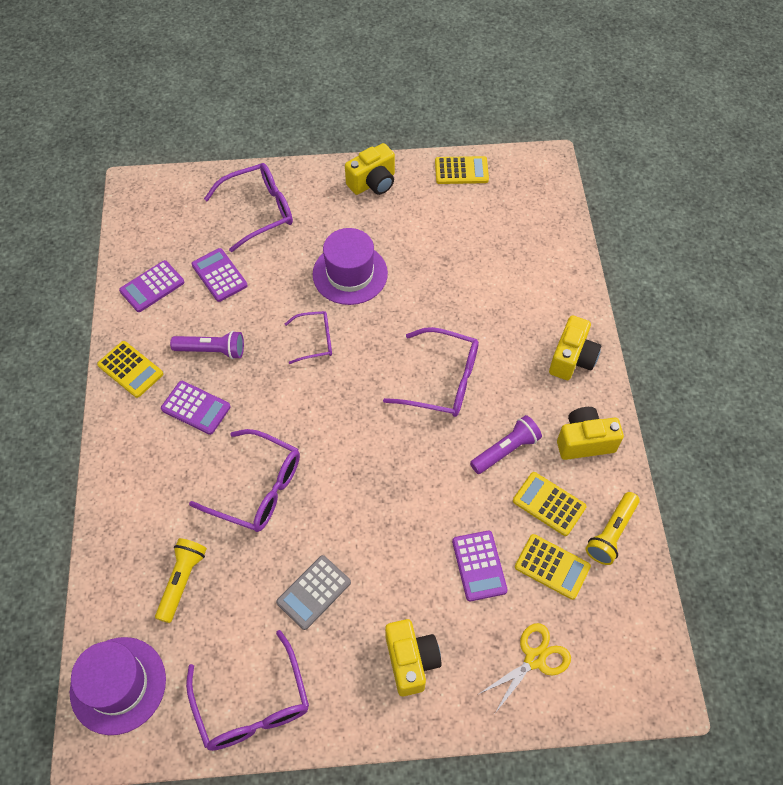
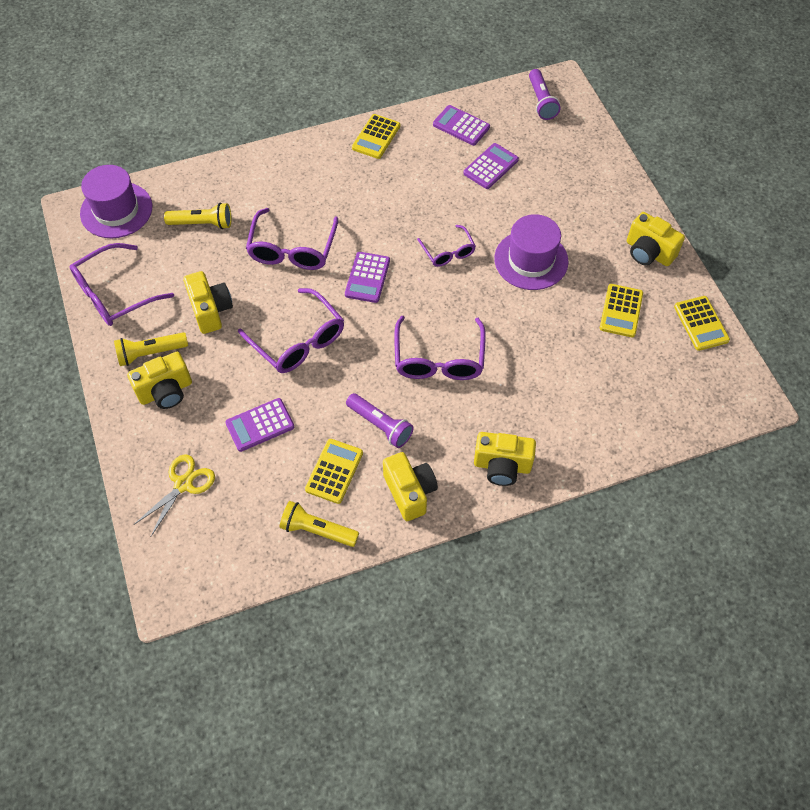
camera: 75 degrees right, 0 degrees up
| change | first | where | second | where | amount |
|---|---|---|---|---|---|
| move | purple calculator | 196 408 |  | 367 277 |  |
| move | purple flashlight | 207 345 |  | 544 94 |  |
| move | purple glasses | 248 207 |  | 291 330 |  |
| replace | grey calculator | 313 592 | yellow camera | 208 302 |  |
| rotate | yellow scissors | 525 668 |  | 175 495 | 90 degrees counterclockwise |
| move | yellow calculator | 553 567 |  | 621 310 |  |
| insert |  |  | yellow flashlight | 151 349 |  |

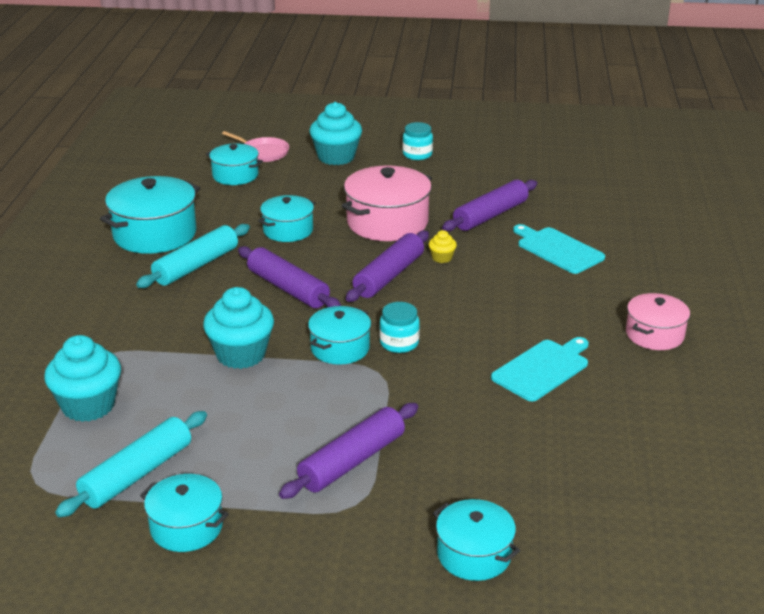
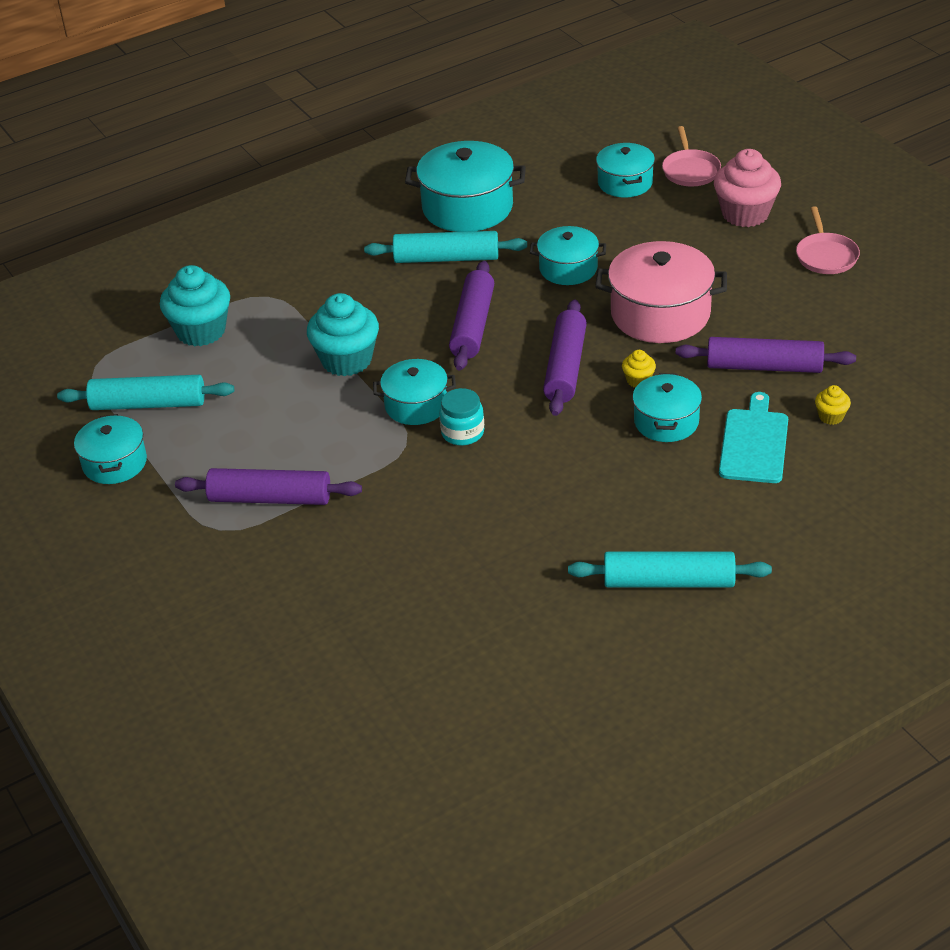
camera: 55 degrees right, 10 degrees up
| change | first | where | second | where | amount |
|---|---|---|---|---|---|
| recolor | turquoise cupcake | 335 133 | pink cupcake | 747 188 |  |
| rotate | purple rolling pin | 387 266 |  | 565 357 | 75 degrees counterclockwise |
| replace | turquoise jar | 417 141 | pink pan | 828 240 |  |
| move | turquoise pot | 476 540 |  | 667 407 |  |
| delete | turquoise cutting board | 540 369 |  |  |  |
| replace | pink pot | 658 321 | turquoise rolling pin | 670 569 |  |
| insert |  |  | yellow cupcake | 833 405 |  |

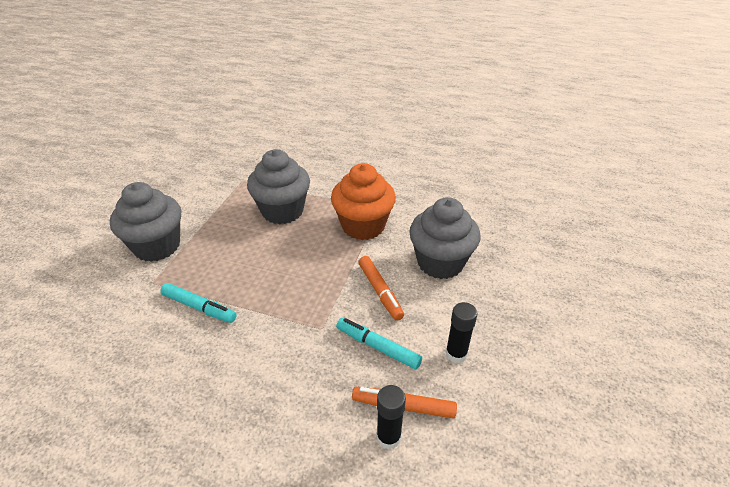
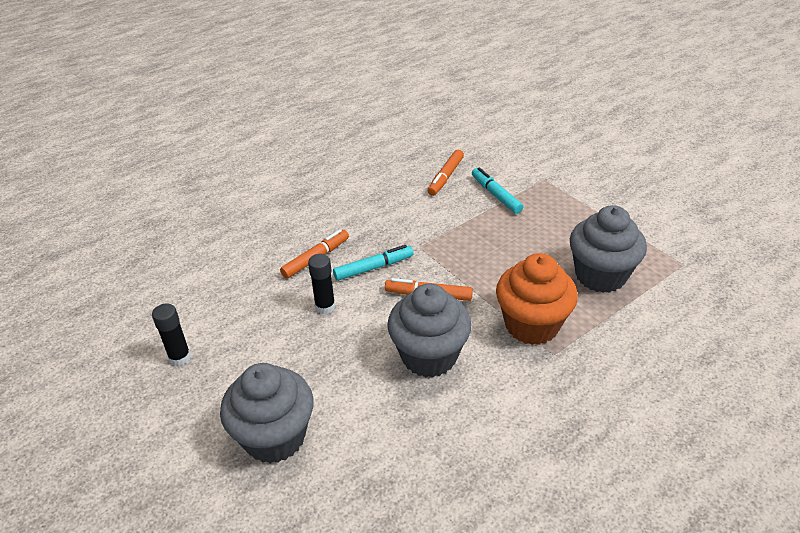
camera: 125 degrees right, 0 degrees up
| change | first | where | second | where | amount |
|---|---|---|---|---|---|
| move | grey cupcake | 145 222 |  | 267 413 |  |
| rotate | turquoise marker | 198 303 |  | 497 190 | 90 degrees clockwise |
| move | black glue stick | 391 417 |  | 171 335 |  |
| insert |  |  | orange marker | 446 173 |  |

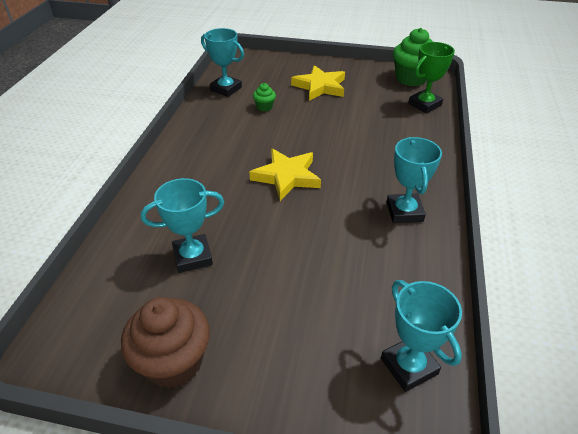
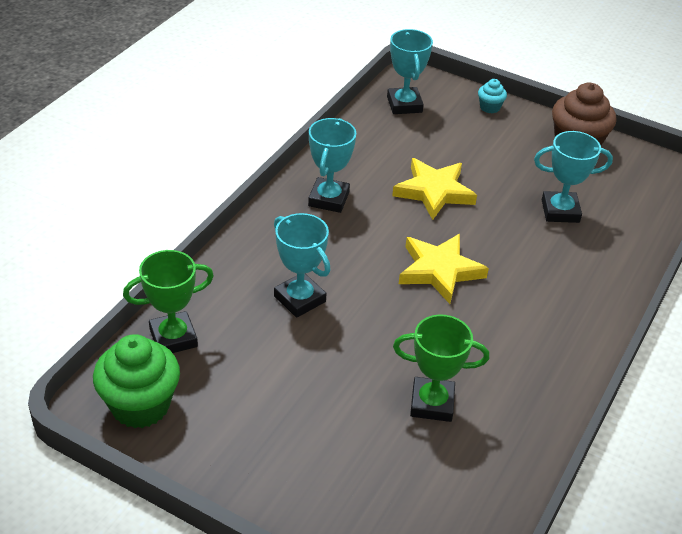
camera: 165 degrees left, 0 degrees up
| change | first | where | second | where | amount |
|---|---|---|---|---|---|
| move | turquoise trophy | 222 62 |  | 302 265 |  |
| replace | green cupcake | 264 97 | green trophy | 441 368 |  |
| move | yellow star | 318 83 |  | 434 189 |  |
| insert |  |  | turquoise cupcake | 492 96 |  |

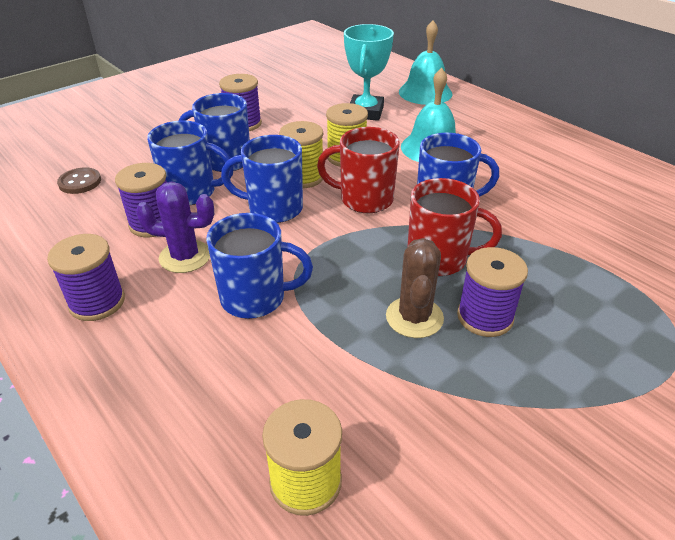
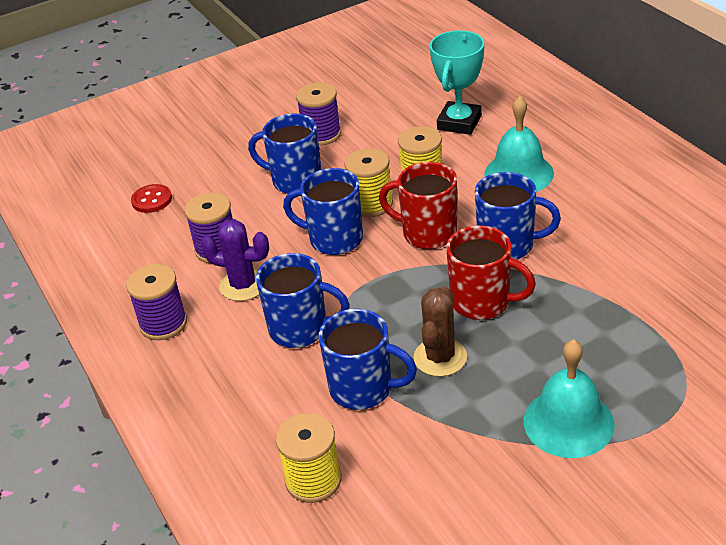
camera: 15 degrees right, 0 degrees up
| change | first | where | second | where | amount |
|---|---|---|---|---|---|
| recolor | brown button | 79 180 | red button | 151 198 |  |
| move | blue mug | 190 163 |  | 368 359 |  |
| move | turquoise bell | 425 62 |  | 569 398 |  |
| delete | purple spool | 492 292 |  |  |  |

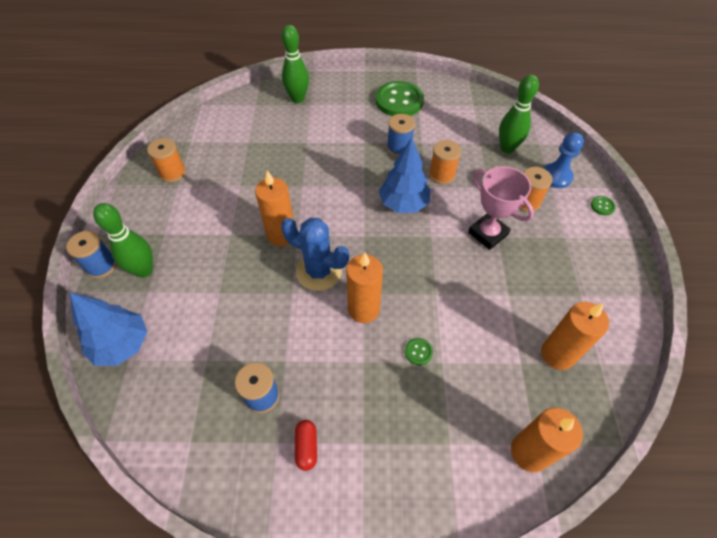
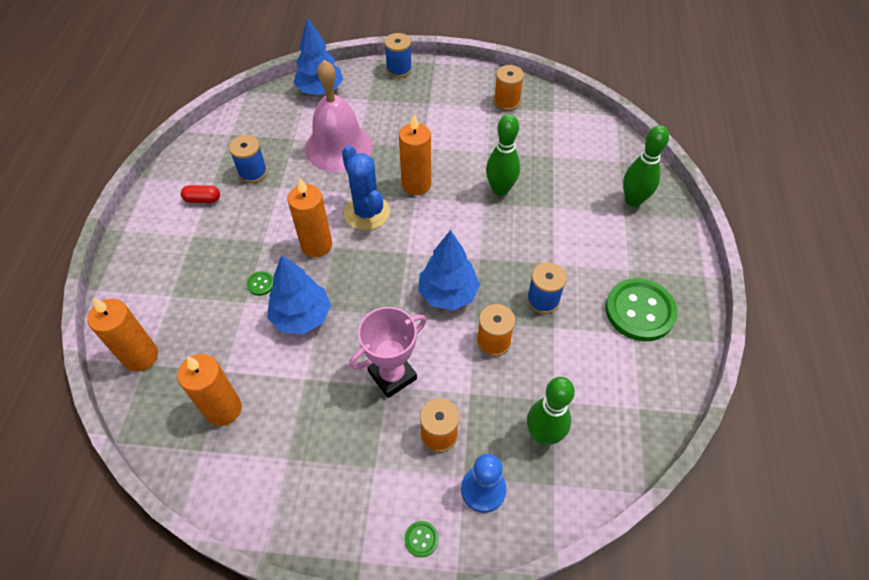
camera: 95 degrees right, 0 degrees up
| change | first | where | second | where | amount |
|---|---|---|---|---|---|
| move | green bowling pin | 123 240 |  | 503 155 |  |
| rotate | blue cactus | 315 254 |  | 366 187 | 60 degrees counterclockwise |
| insert |  |  | blue tree | 299 294 |  |
| insert |  |  | pink bell | 339 116 |  |

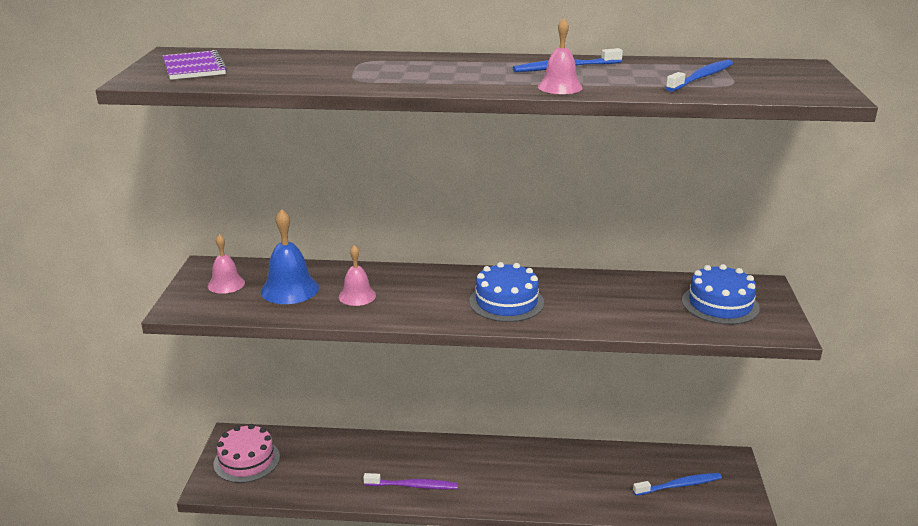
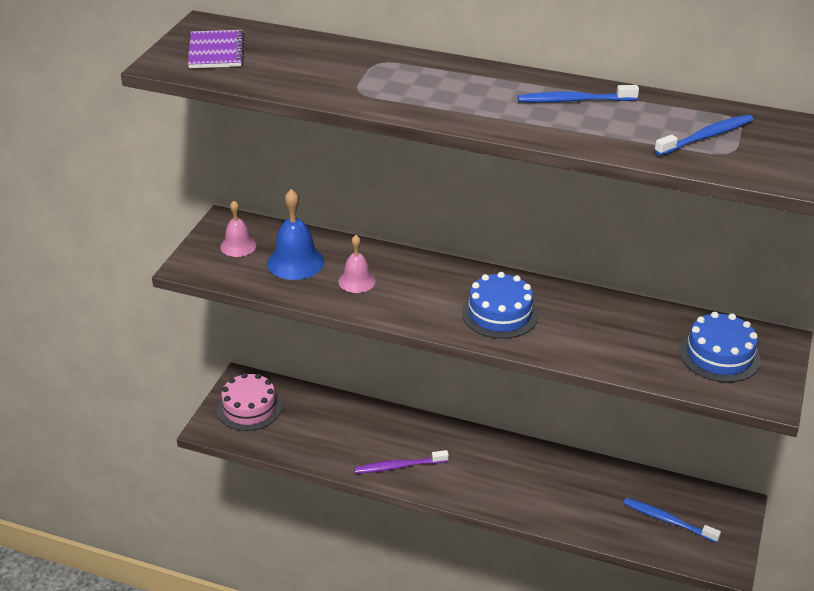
camera: 15 degrees right, 10 degrees up
| change | first | where | second | where | amount |
|---|---|---|---|---|---|
| rotate | purple toothbrush | 410 481 |  | 401 462 | 150 degrees clockwise |
| delete | pink bell | 560 56 |  |  |  |
| rotate | blue toothbrush | 677 484 |  | 672 520 | 150 degrees counterclockwise |

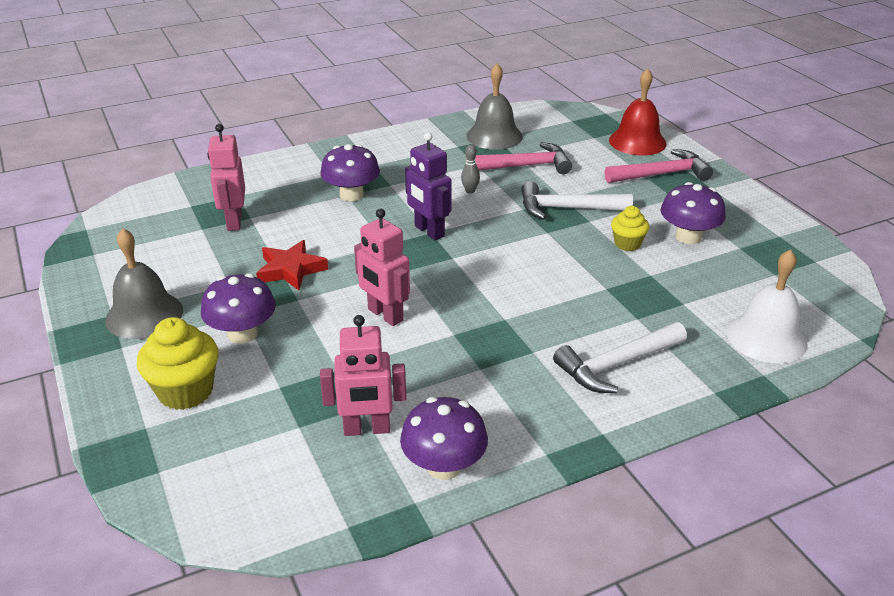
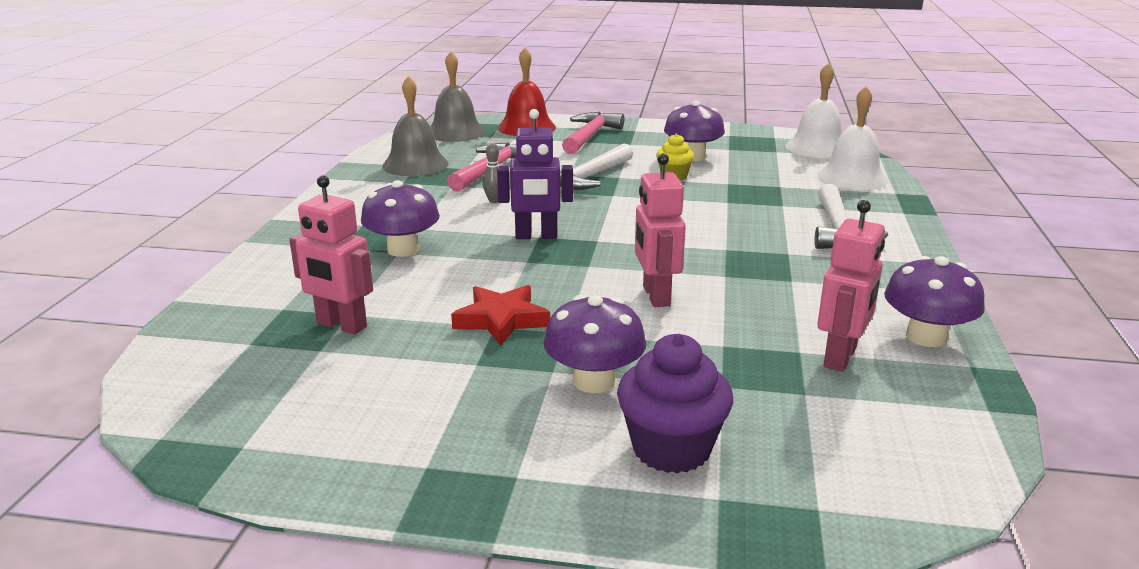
camera: 55 degrees left, 10 degrees down
| change | first | where | second | where | amount |
|---|---|---|---|---|---|
| move | grey bell | 144 283 |  | 457 97 |  |
| recolor | yellow cupcake | 178 363 | purple cupcake | 675 404 |  |
| rotate | pink robot | 382 267 |  | 660 230 | 90 degrees clockwise |
| insert |  |  | white bell | 814 110 |  |

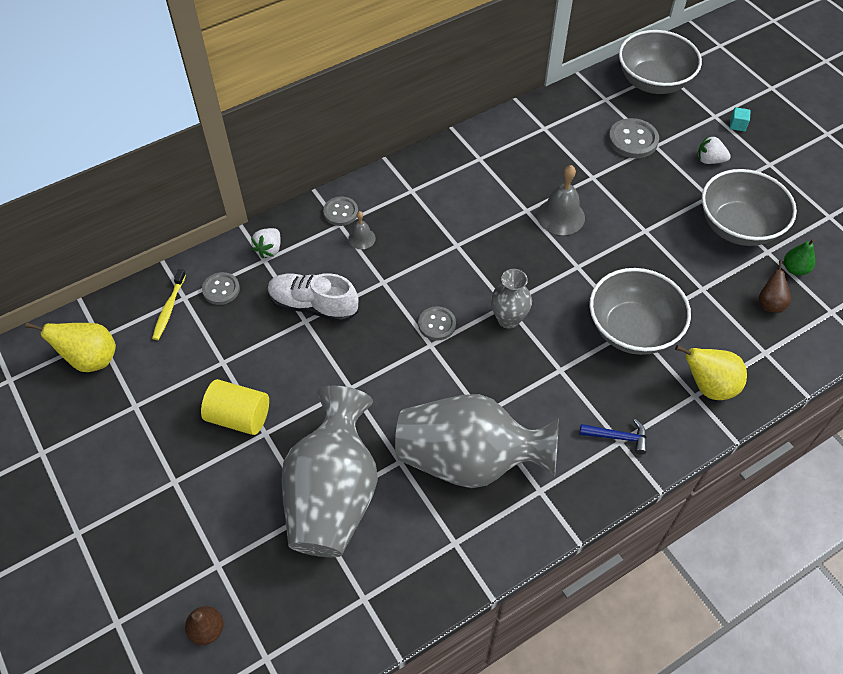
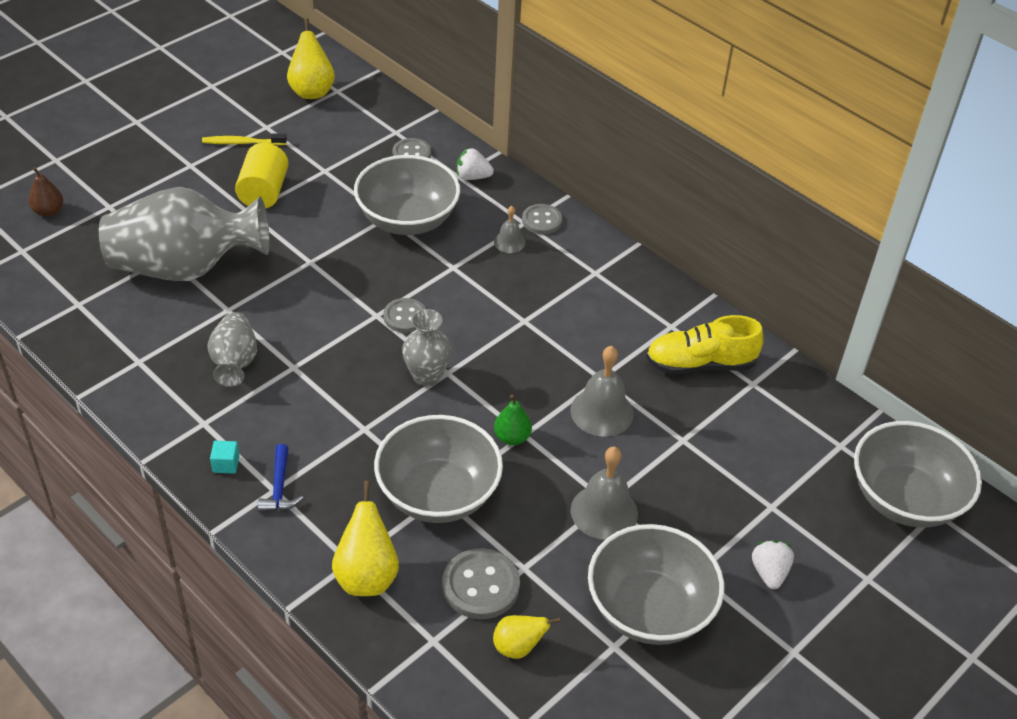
camera: 75 degrees right, 10 degrees down
| change | first | where | second | where | amount |
|---|---|---|---|---|---|
| move | yellow toothbrush | 169 304 |  | 244 139 |  |
| replace | white shoe | 313 298 | grey bowl | 407 195 |  |
| resize | grey vase | 477 441 |  | 232 349 | x0.49 |
| move | grey button | 633 138 |  | 481 583 |  |
| move | turquoise cube | 740 119 |  | 224 457 |  |
| recolor | brown pear | 775 286 | yellow pear | 527 637 |  |
| move | green pear | 799 257 |  | 513 420 |  |
| insert |  |  | grey bell | 604 493 |  |
| insert |  |  | yellow shoe | 705 345 |  |

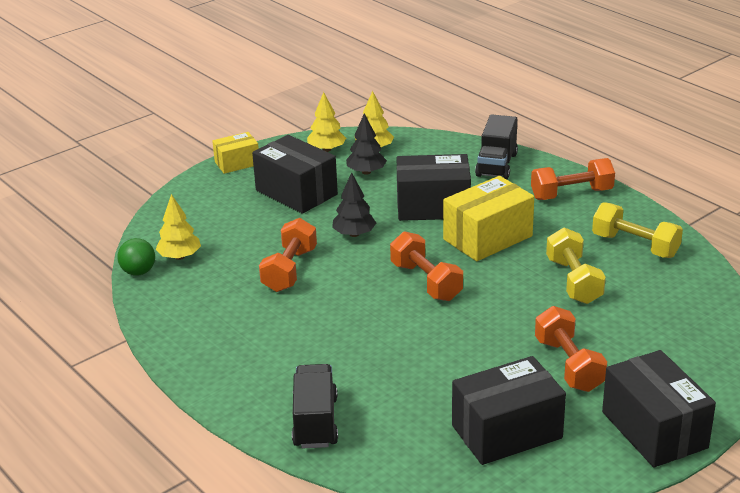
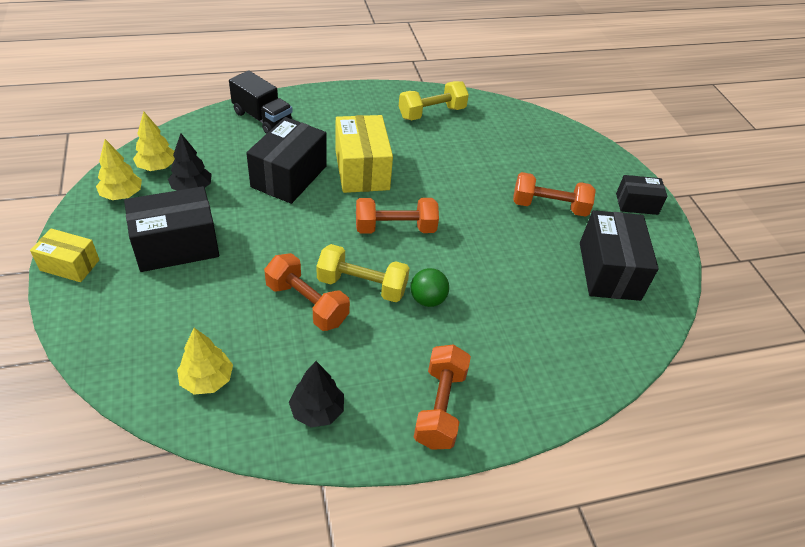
camera: 70 degrees left, 15 degrees up
| change | first | where | second | where | amount |
|---|---|---|---|---|---|
| move | green ball | 136 256 |  | 430 287 |  |
| rotate | yellow box | 235 153 |  | 64 255 | 75 degrees counterclockwise |
| delete | black truck | 315 406 |  |  |  |
| move | black tree | 354 204 |  | 316 394 |  |
| move | orange dumbbell | 573 179 |  | 442 397 |  |
| move | yellow dumbbell | 576 265 |  | 363 273 |  |
| resize | black box | 659 408 |  | 642 195 | x0.58 |

